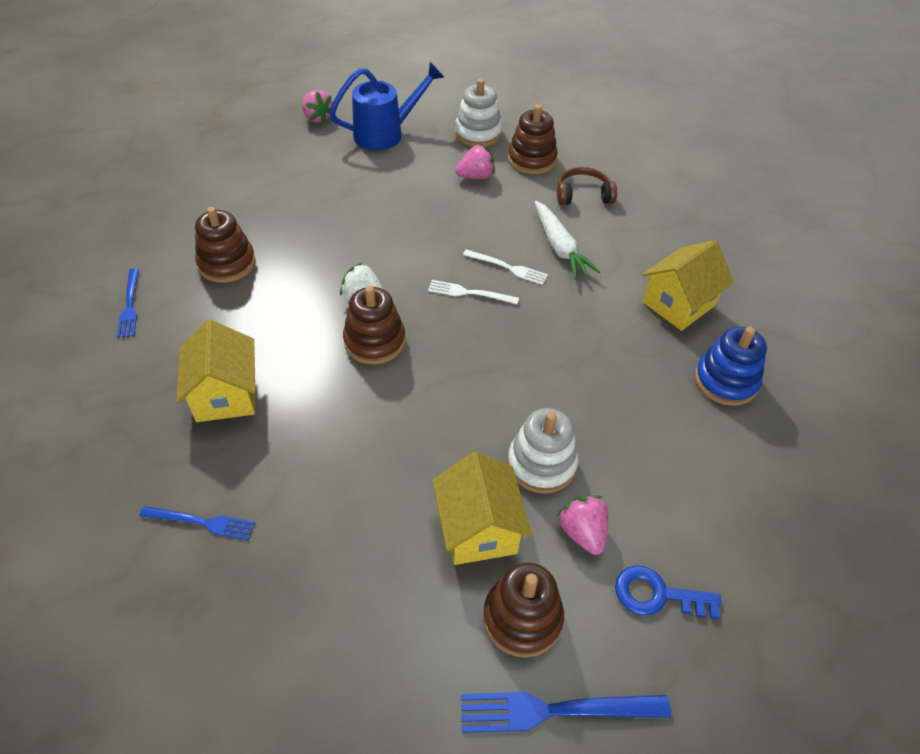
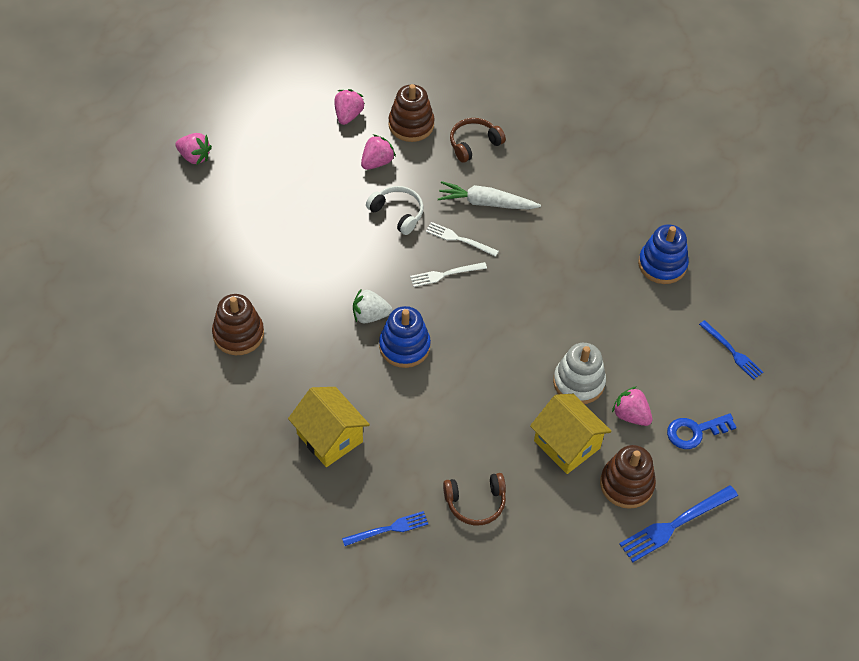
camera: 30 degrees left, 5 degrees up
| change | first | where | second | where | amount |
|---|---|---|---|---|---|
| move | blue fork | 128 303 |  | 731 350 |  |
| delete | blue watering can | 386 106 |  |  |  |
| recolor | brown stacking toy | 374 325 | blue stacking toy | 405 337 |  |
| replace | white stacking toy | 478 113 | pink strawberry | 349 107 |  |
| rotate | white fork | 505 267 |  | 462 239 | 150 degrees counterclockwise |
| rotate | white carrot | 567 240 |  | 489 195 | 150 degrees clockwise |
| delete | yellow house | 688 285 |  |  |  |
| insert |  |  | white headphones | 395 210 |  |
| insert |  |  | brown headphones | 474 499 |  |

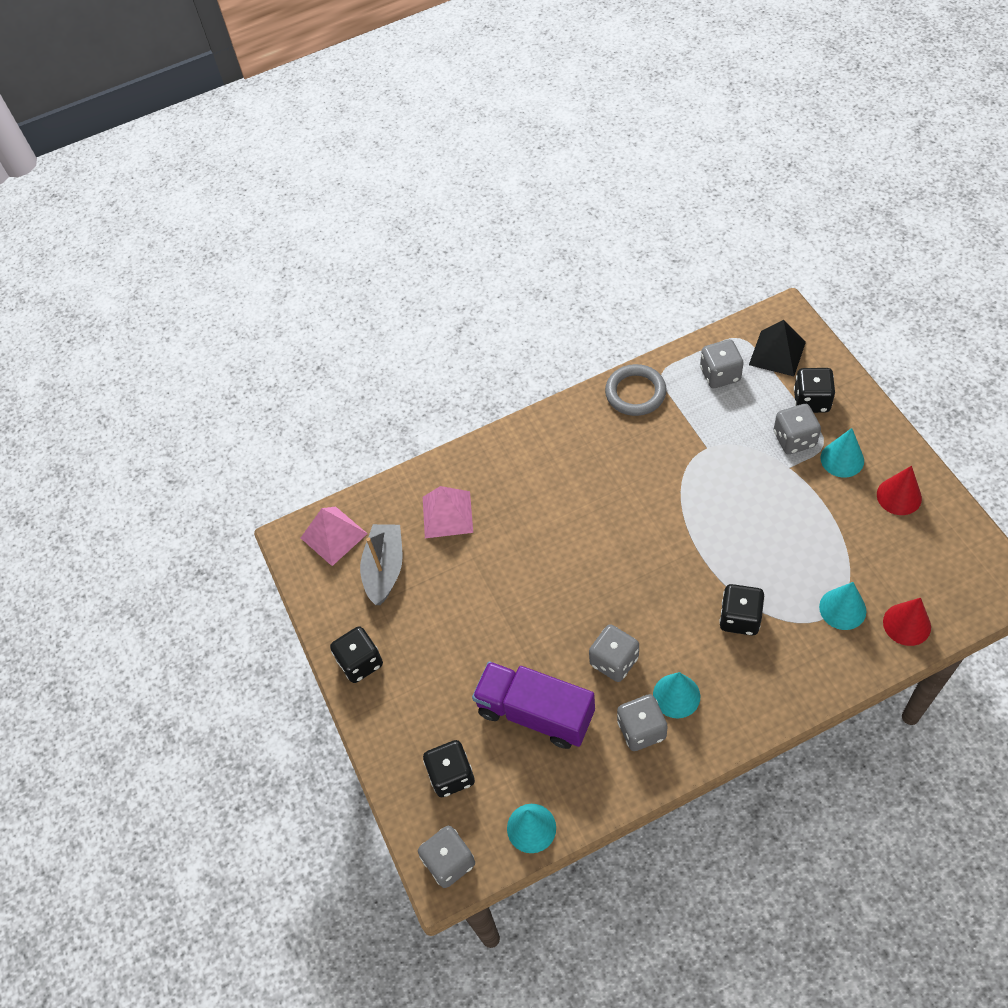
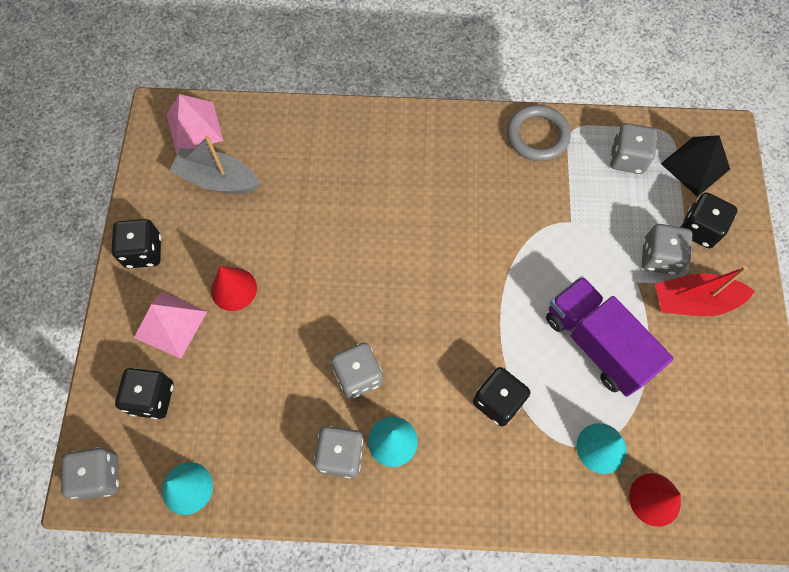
camera: 20 degrees right, 10 degrees up
| change | first | where | second | where | amount |
|---|---|---|---|---|---|
| rotate | grey boat | 381 564 |  | 214 165 | 105 degrees counterclockwise |
| move | pink pyramid | 448 512 |  | 170 325 |  |
| move | purple truck | 533 705 |  | 610 336 |  |
| replace | turquoise cone | 842 453 | red boat | 705 291 |  |
| move | red cone | 899 490 |  | 234 288 |  |

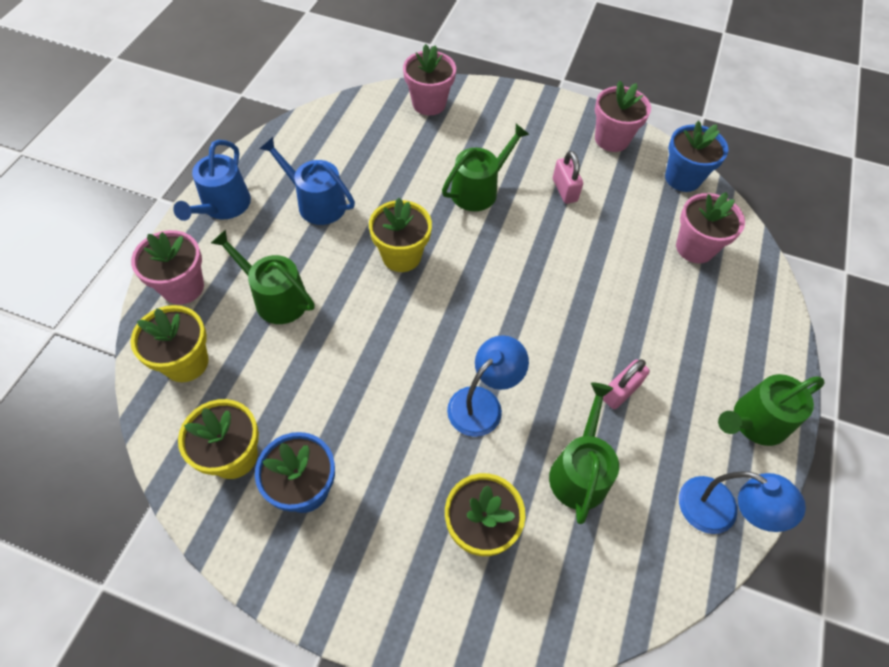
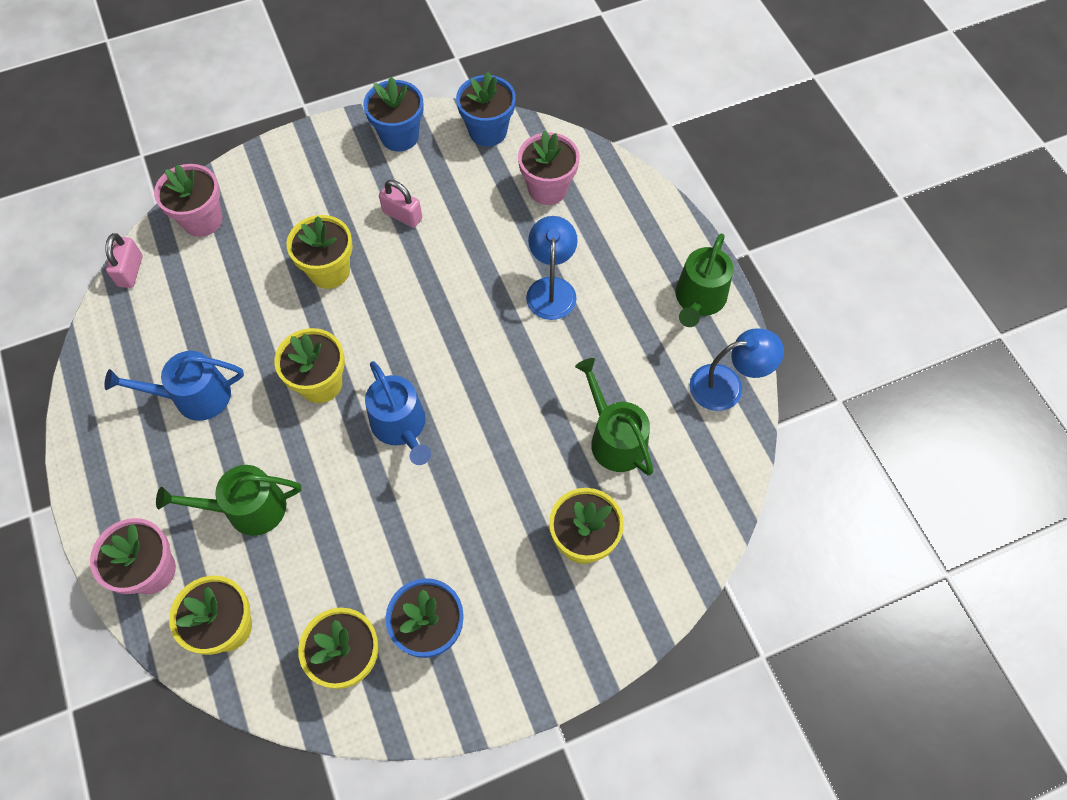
camera: 40 degrees left, 5 degrees up
| change | first | where | second | where | amount |
|---|---|---|---|---|---|
| move | blue watering can | 212 180 |  | 398 413 |  |
| replace | green watering can | 486 167 | yellow flower pot | 320 252 |  |
| move | blue lamp | 488 386 |  | 552 268 |  |
| recolor | pink flower pot | 623 116 | blue flower pot | 393 114 |  |
| move | pink padlock | 626 384 |  | 124 260 |  |

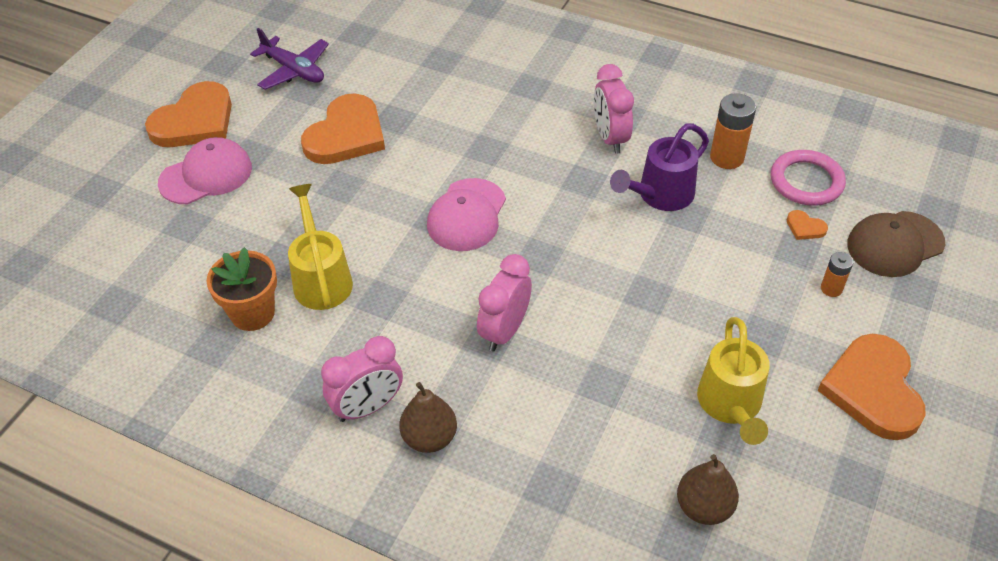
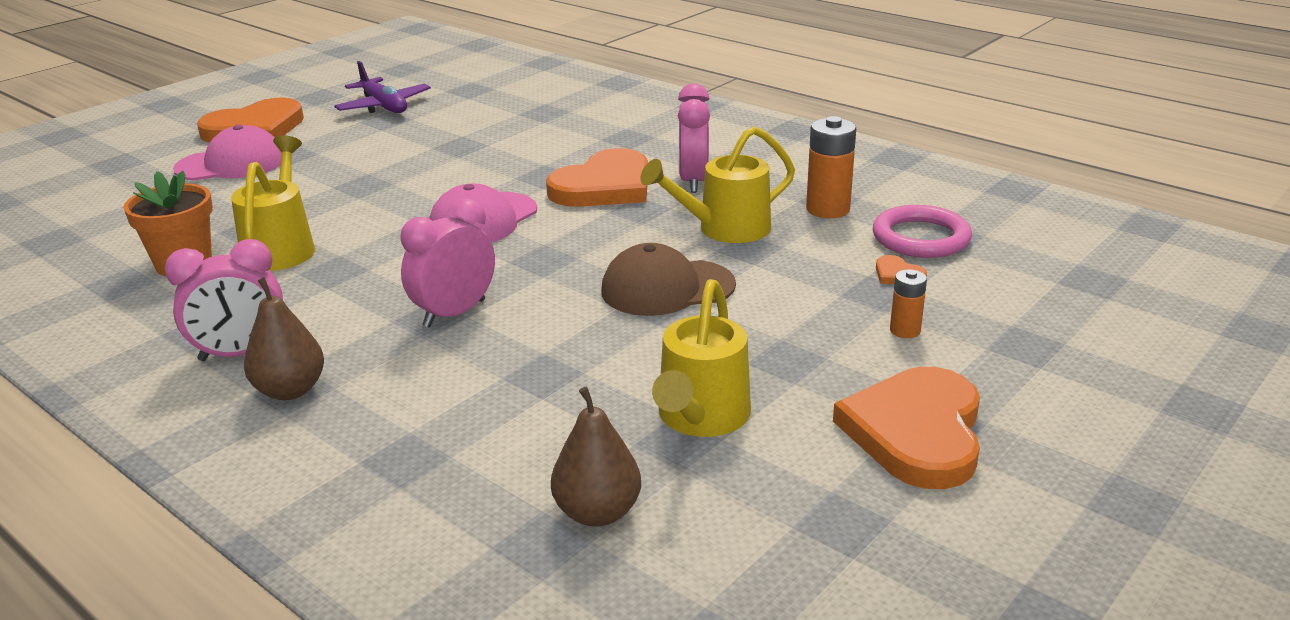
camera: 15 degrees right, 20 degrees down
| change | first | where | second | where | amount |
|---|---|---|---|---|---|
| move | orange heart | 343 129 |  | 597 177 |  |
| recolor | purple watering can | 659 167 | yellow watering can | 717 184 |  |
| move | brown cap | 896 244 |  | 668 279 |  |

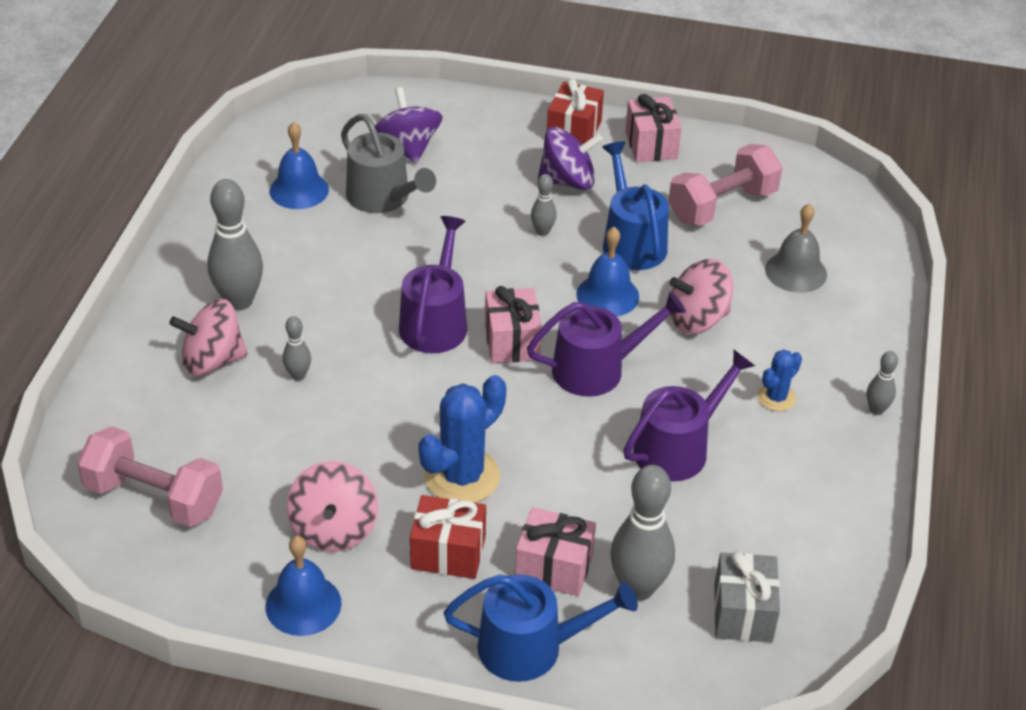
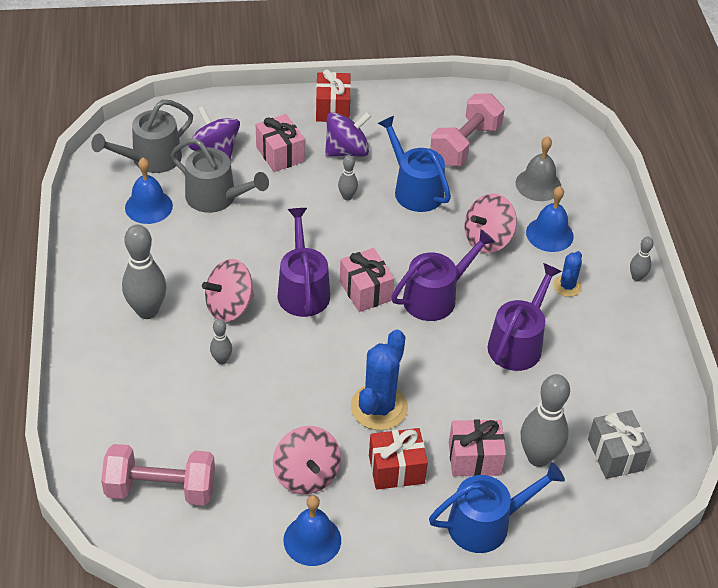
camera: 20 degrees left, 5 degrees up
| change | first | where | second | where | amount |
|---|---|---|---|---|---|
| move | pink spinning top | 208 337 |  | 228 290 |  |
| move | blue bell | 607 271 |  | 550 219 |  |
| move | pink gift | 653 128 |  | 280 143 |  |
| insert |  |  | grey watering can | 142 136 |  |

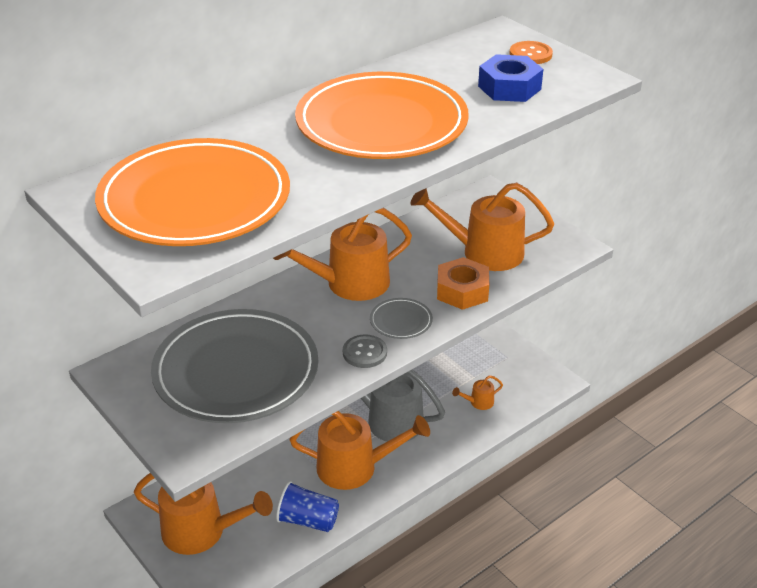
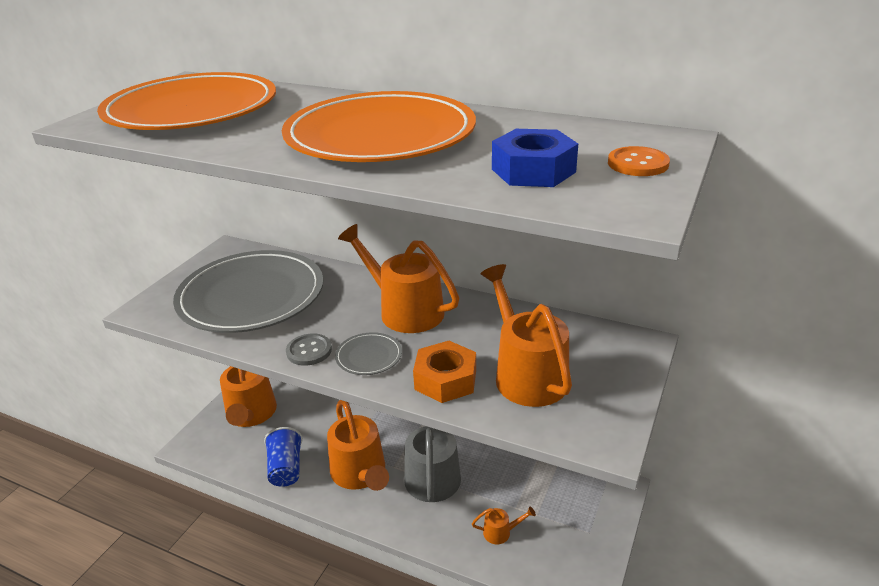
camera: 65 degrees right, 5 degrees down
| change | first | where | second | where | amount |
|---|---|---|---|---|---|
| rotate | orange watering can | 477 392 |  | 504 525 | 135 degrees clockwise |

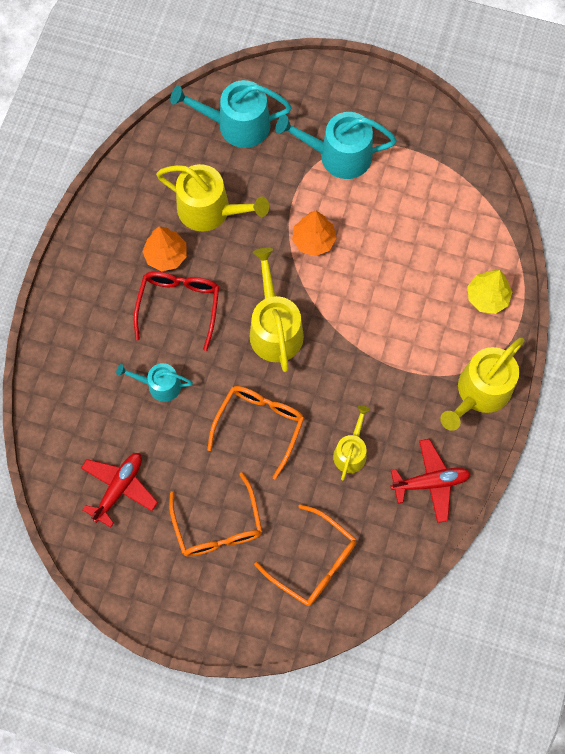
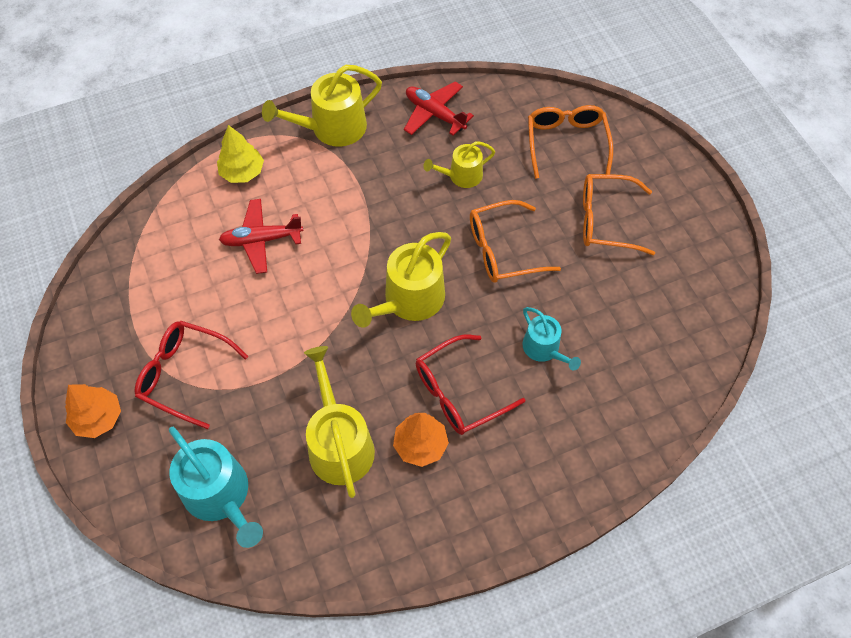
camera: 130 degrees left, 10 degrees down
| change | first | where | second | where | amount |
|---|---|---|---|---|---|
| move | red plane | 119 490 |  | 261 236 |  |
| rotate | orange glasses | 215 514 |  | 619 214 | 120 degrees counterclockwise |
| replace | turquoise watering can | 336 145 | red glasses | 191 375 |  |
| move | orange tree | 314 233 |  | 93 411 |  |
| rotate | yellow watering can | 482 384 |  | 322 106 | 150 degrees clockwise |

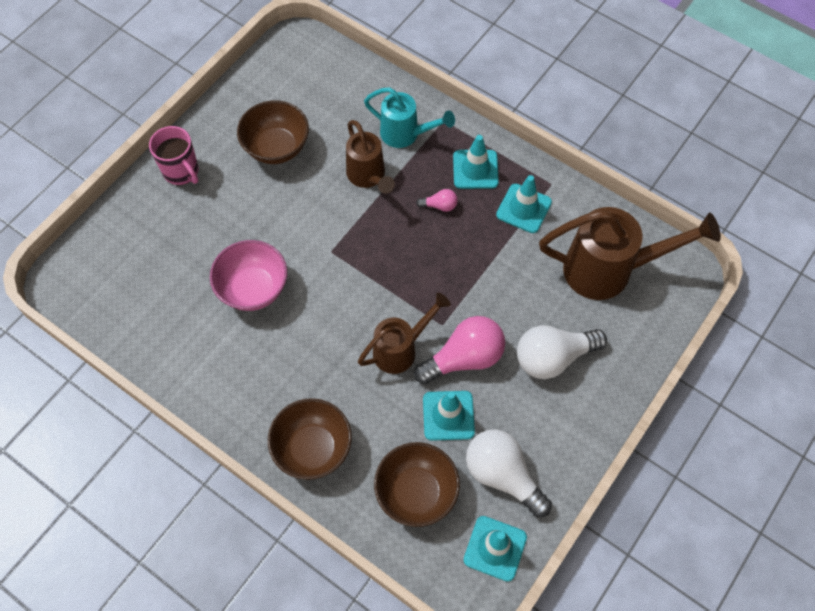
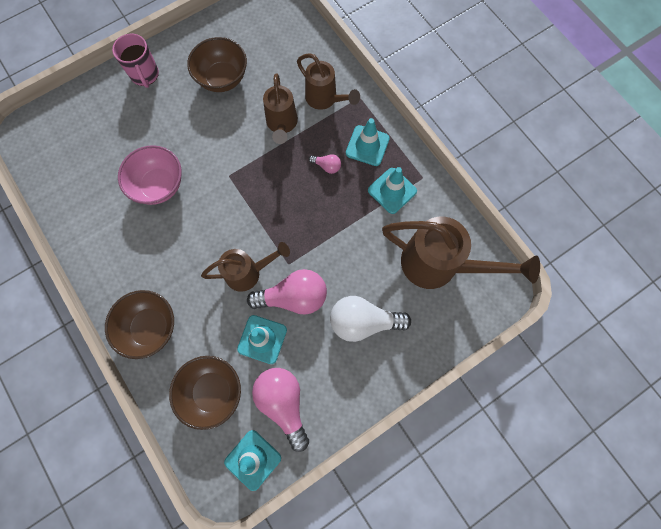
camera: 20 degrees right, 10 degrees up
| change | first | where | second | where | amount |
|---|---|---|---|---|---|
| recolor | turquoise watering can | 409 117 | brown watering can | 328 81 |  |
| recolor | white light bulb | 509 473 | pink light bulb | 280 410 |  |

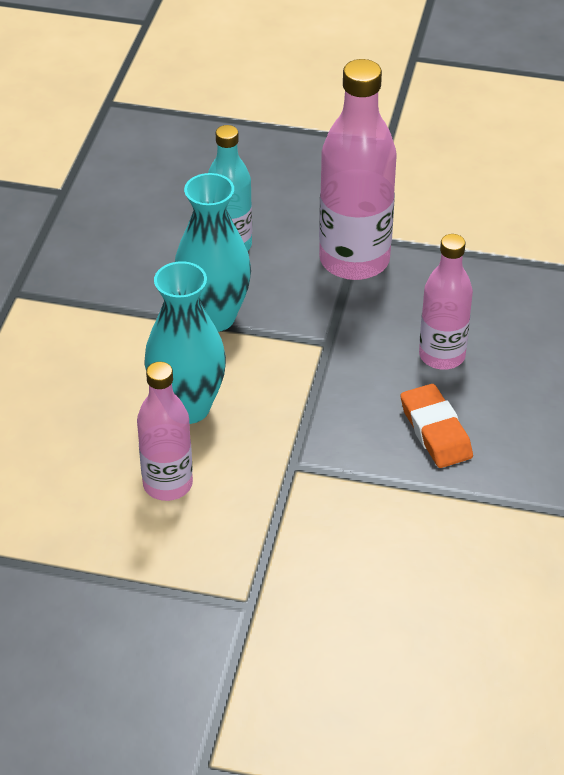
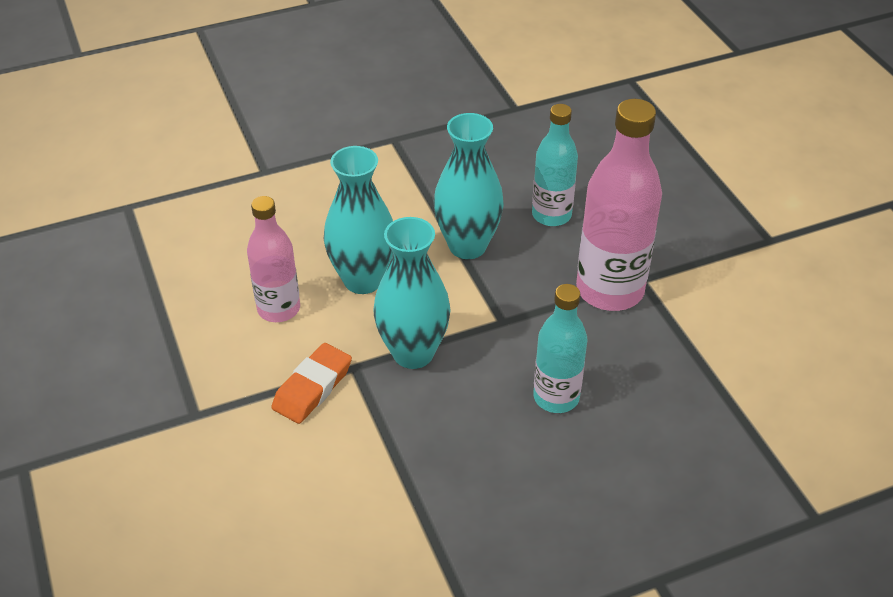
camera: 55 degrees right, 0 degrees up
| change | first | where | second | where | amount |
|---|---|---|---|---|---|
| move | orange eraser | 437 426 |  | 311 383 |  |
| recolor | pink bottle | 446 302 | turquoise bottle | 560 348 |  |
| insert |  |  | turquoise vase | 412 293 |  |

